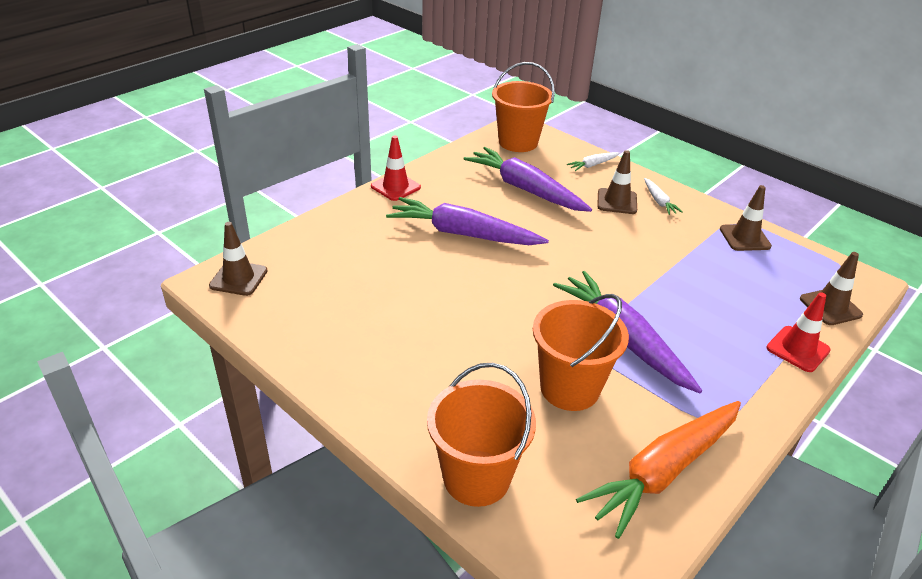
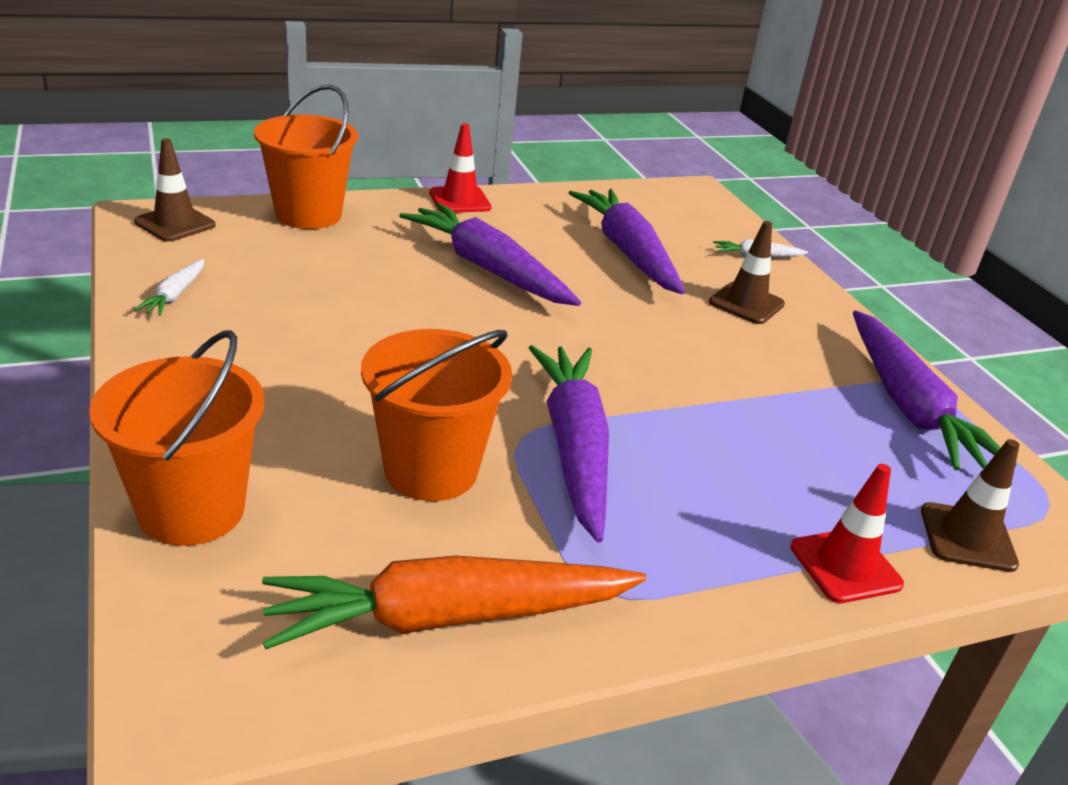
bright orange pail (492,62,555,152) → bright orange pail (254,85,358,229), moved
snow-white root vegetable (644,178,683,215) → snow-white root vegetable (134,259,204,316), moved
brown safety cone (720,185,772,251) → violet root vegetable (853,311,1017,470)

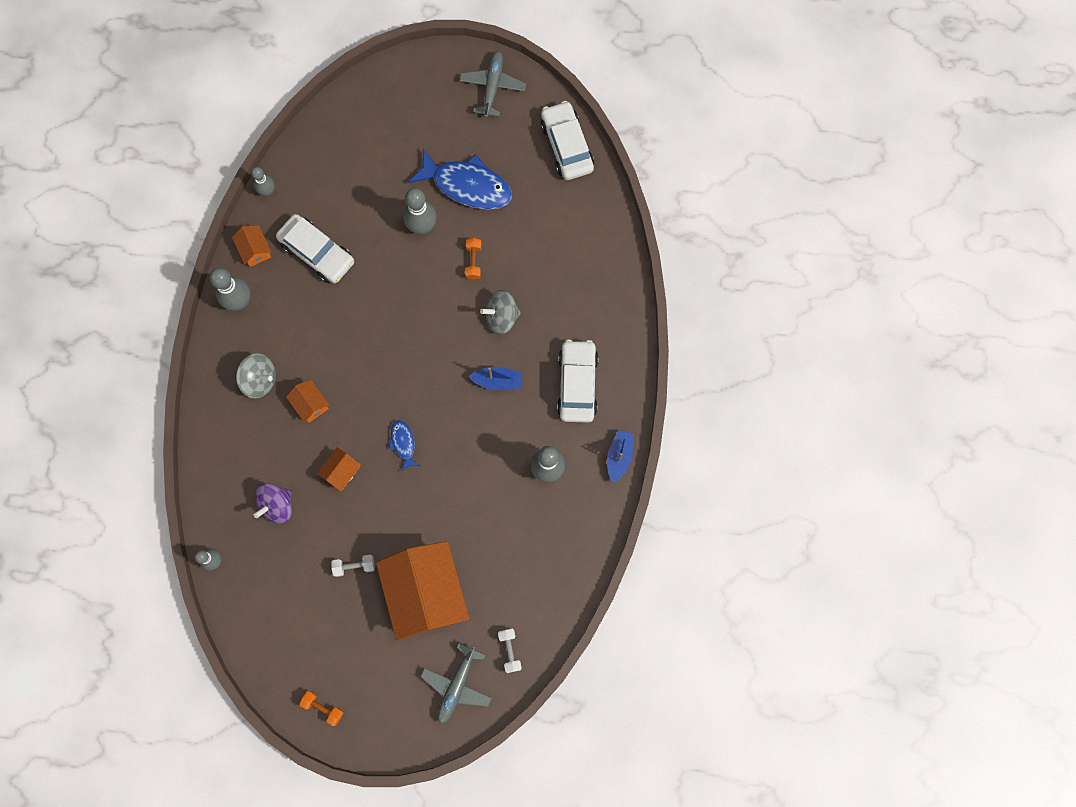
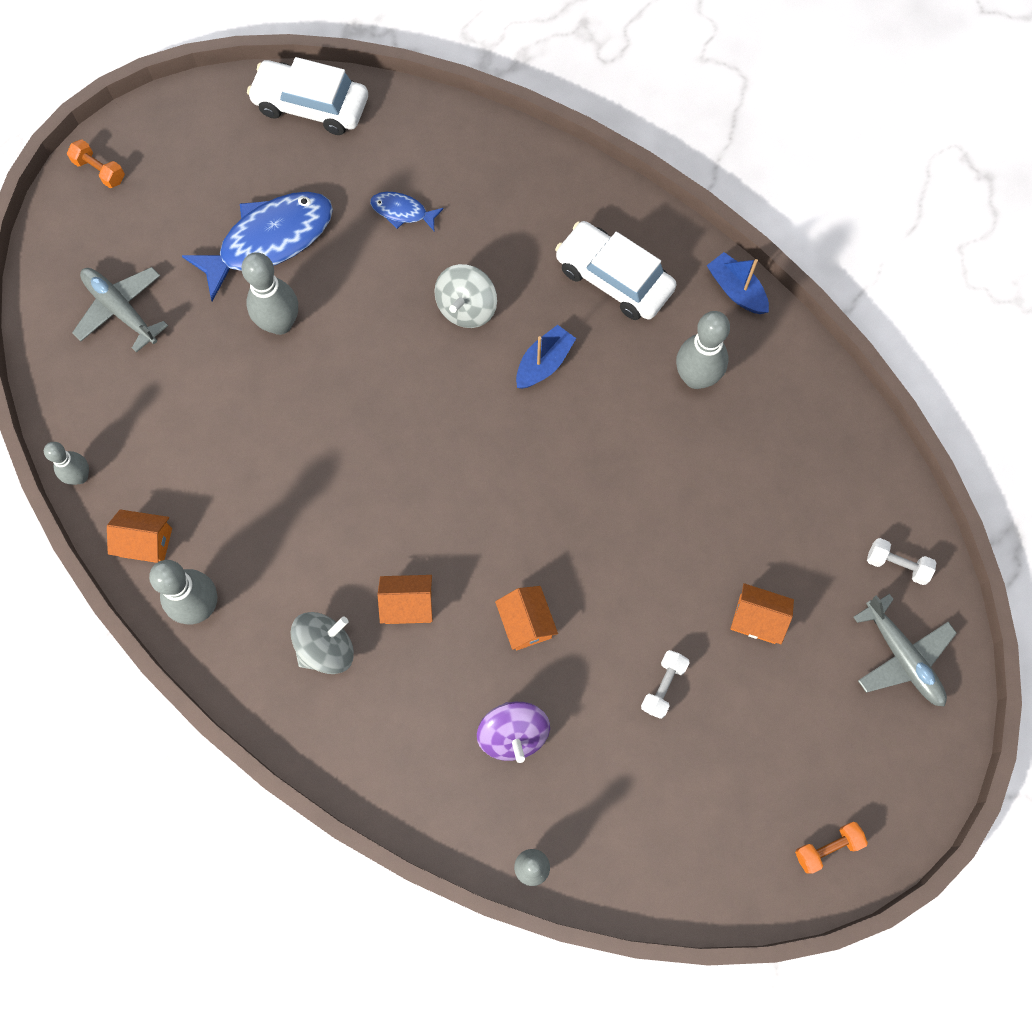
gray toy plane (460,51,526,118) → gray toy plane (72,267,168,353), moved
snow-white toy car (276,214,354,283) → -
bright orange free weight (465,238,482,280) → bright orange free weight (67,140,125,188), moved
blue fish figure (389,420,420,472) → blue fish figure (370,192,444,231), moved
bright orange house (376,541,469,641) → bright orange house (731,583,794,644), x0.43

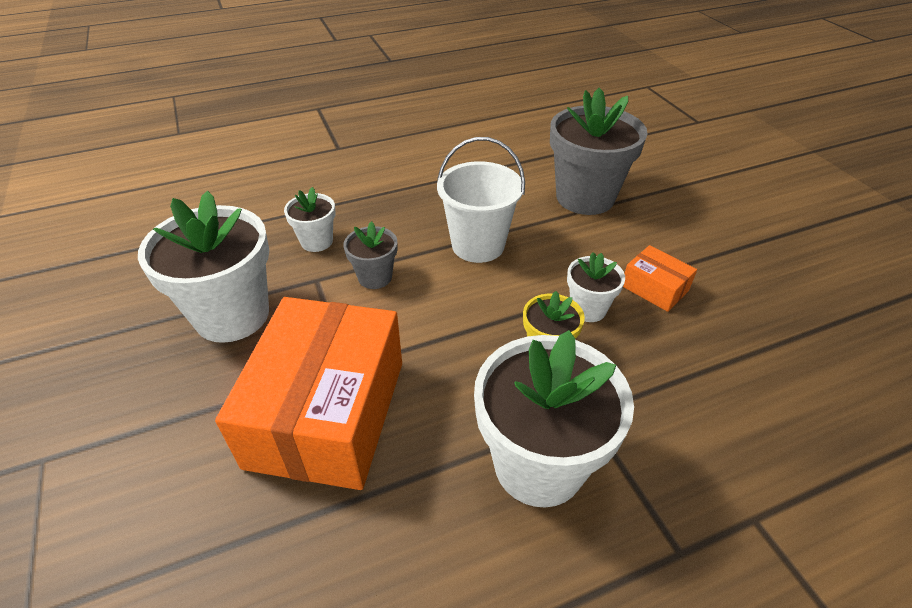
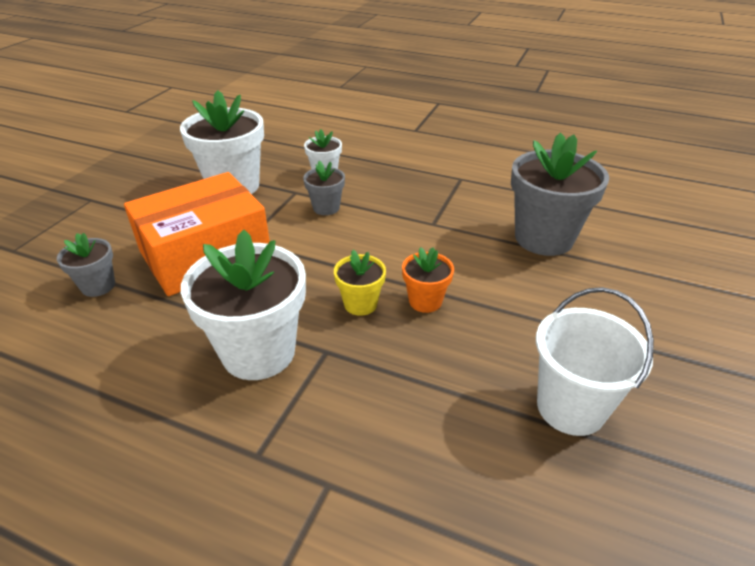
snow-white pail (437,137,525,263) → snow-white pail (536,287,654,436), moved
bright orange package (623,245,697,312) → -
snow-white plant pot (567,252,625,322) → bright orange plant pot (402,247,454,313)
- → gray plant pot (57,233,115,297)

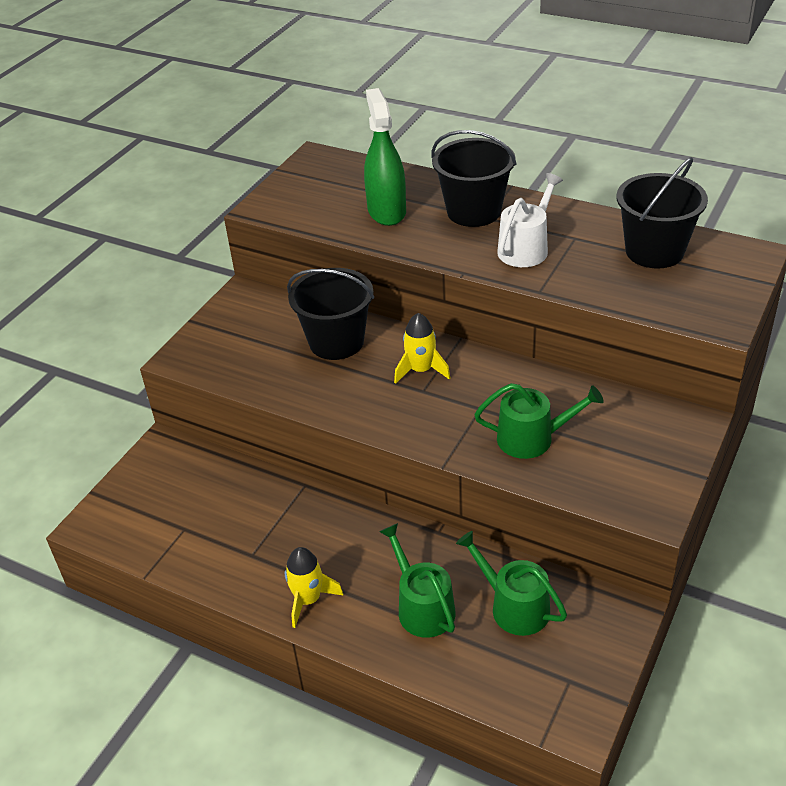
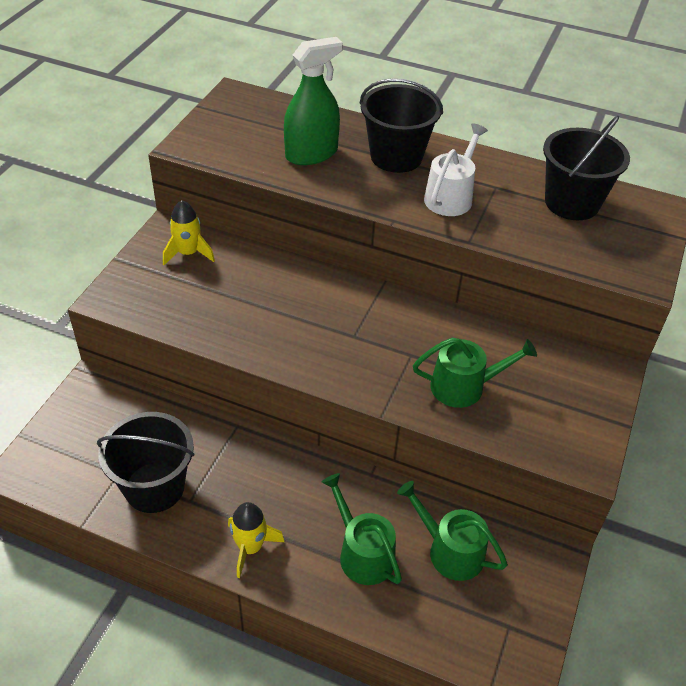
leaf-green spray cleaner (364,88,406,226) → leaf-green spray cleaner (284,37,343,165), 75 degrees clockwise
black pail (287,268,374,360) → black pail (97,412,194,513), moved
bright yellow rocket (394,313,450,384) → bright yellow rocket (163,200,215,265), moved

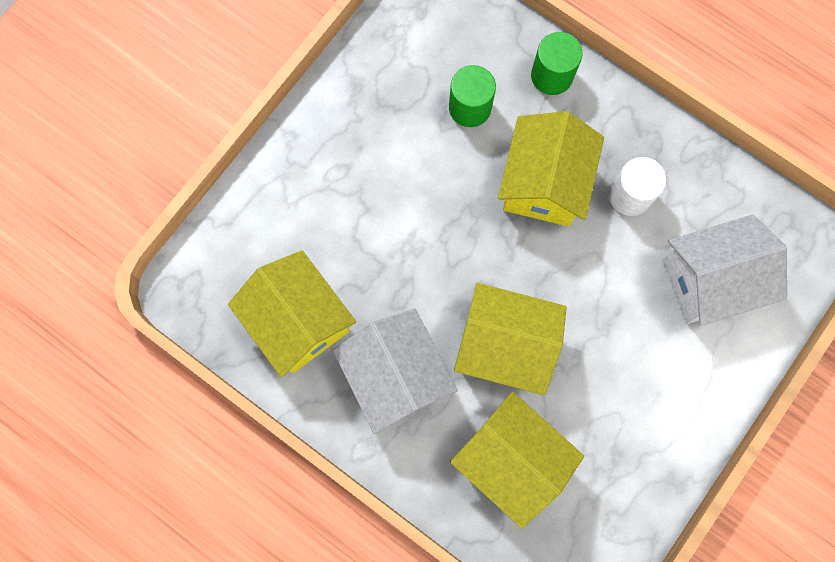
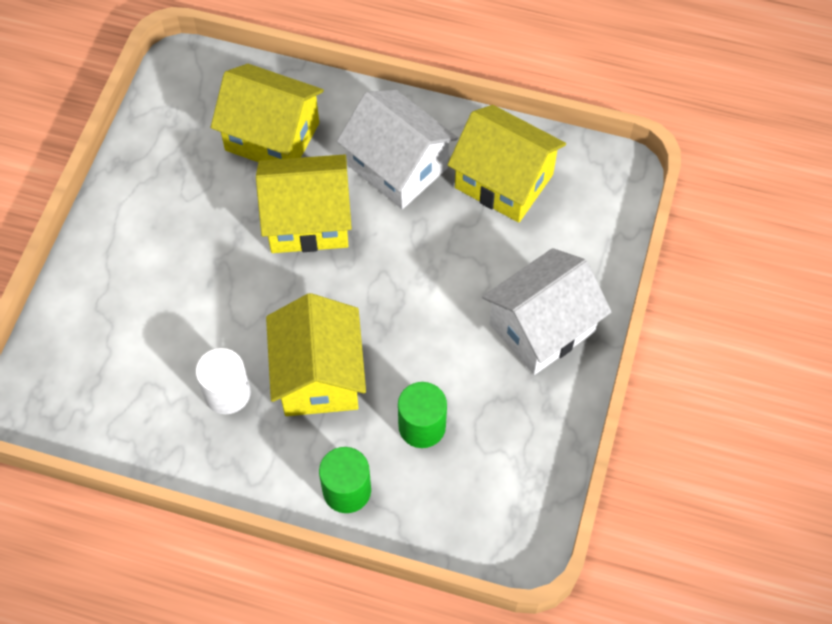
snow-white house (663,214,787,326) → snow-white house (482,248,612,375), moved

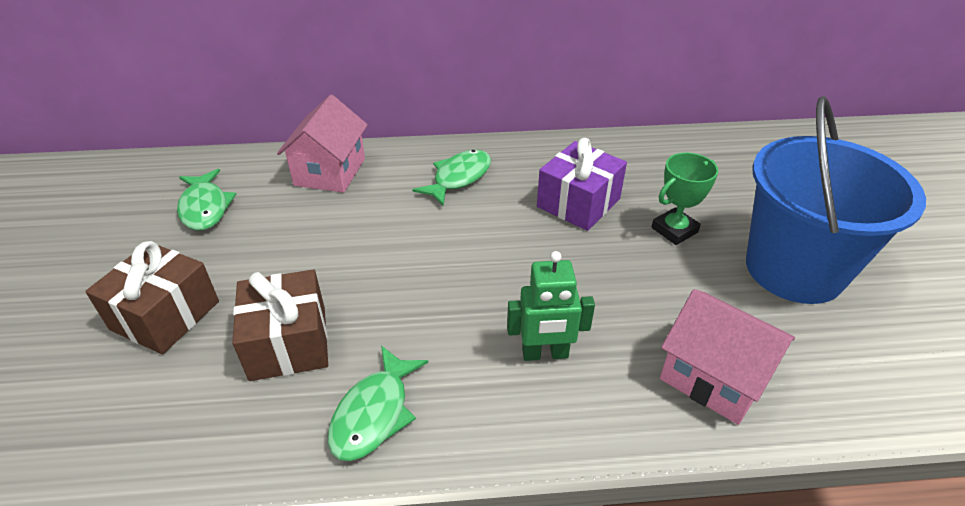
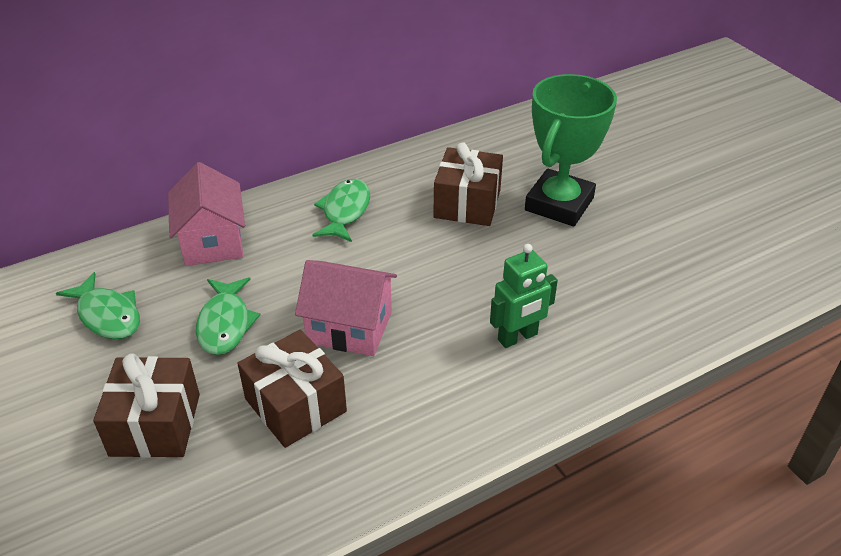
blue pail (746,96,926,304) → -
violet present (537,138,627,231) → brown present (433,142,503,226)
leaf-green award cup (651,153,718,245) → leaf-green award cup (525,74,617,226), x1.78
rosy house (660,289,795,425) → rosy house (295,260,397,356), moved
leaf-green fish figure (328,345,428,461) → leaf-green fish figure (196,277,260,355), moved

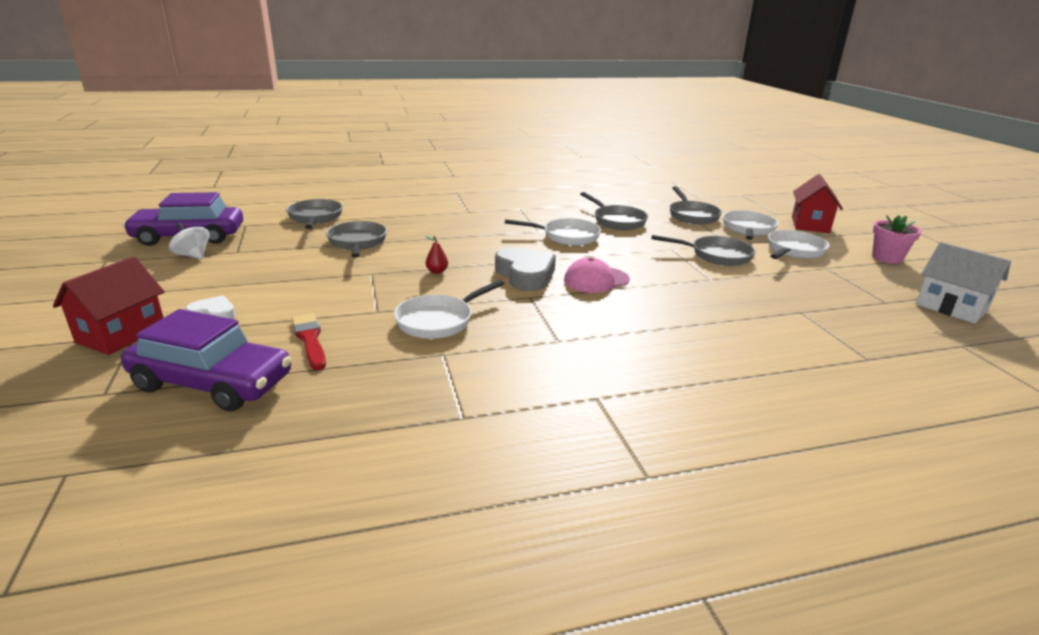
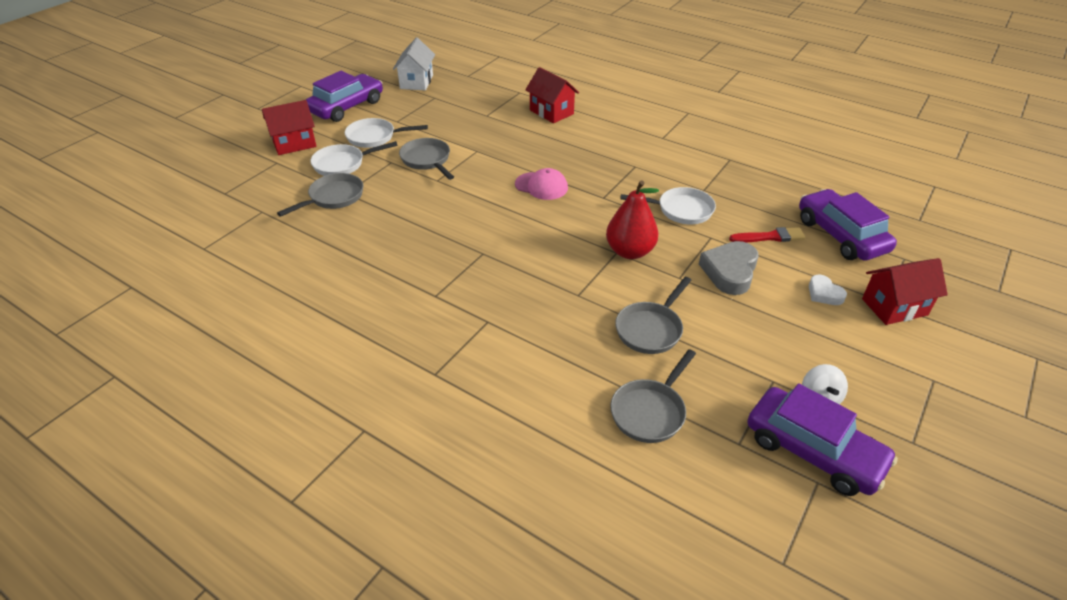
gray pan (580,192,648,230) → -
rosy plant pot (872,215,922,264) → violet toy car (306,71,383,122)
snow-white pan (505,218,601,246) → -
crimson toy pear (425,235,448,274) → crimson toy pear (606,180,659,259), x2.50
gray heart shape (495,247,556,291) → gray heart shape (699,241,759,295), moved
crimson paint brush (292,313,326,370) → crimson paint brush (729,227,806,242), 120 degrees counterclockwise
- → crimson house (525,67,579,123)

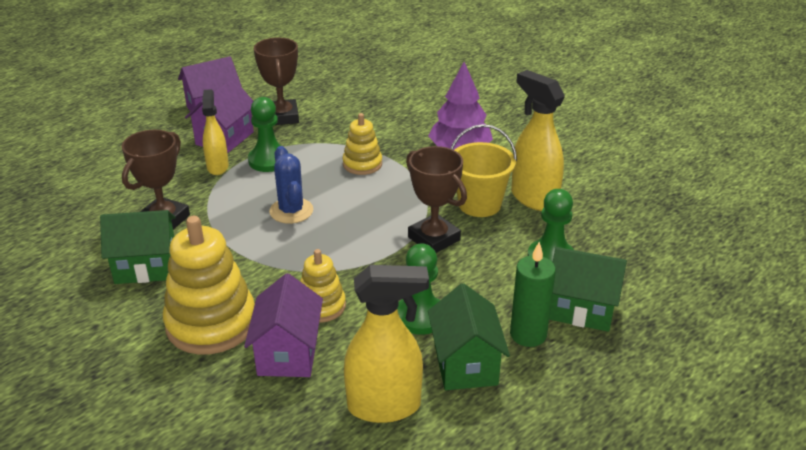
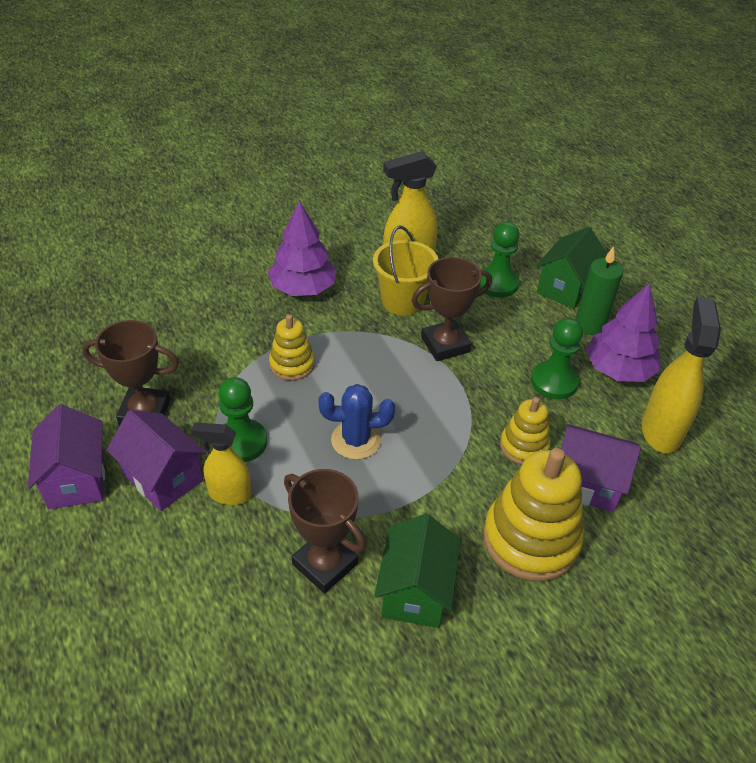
leaf-green house (428,283,510,390) → violet fir tree (586,283,661,382)

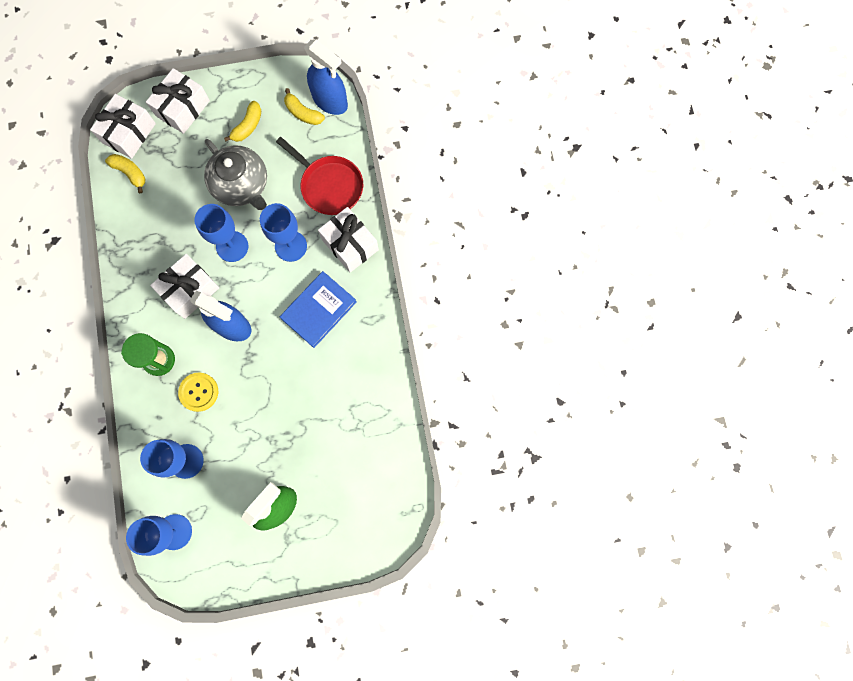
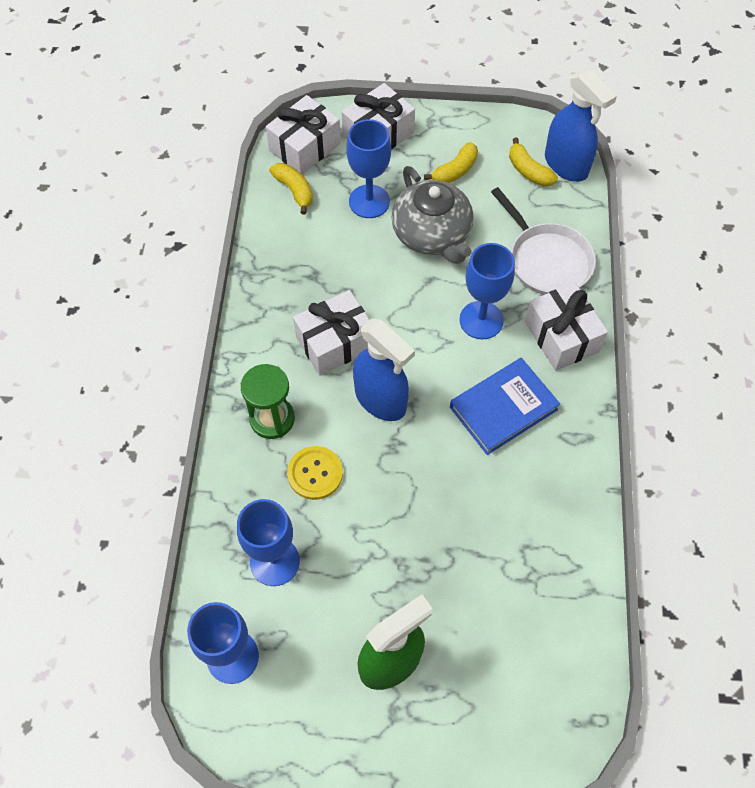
crimson pan (276,137,363,215) → snow-white pan (491,187,596,295)
blue goblet (194,204,249,262) → blue goblet (346,119,391,218), moved

